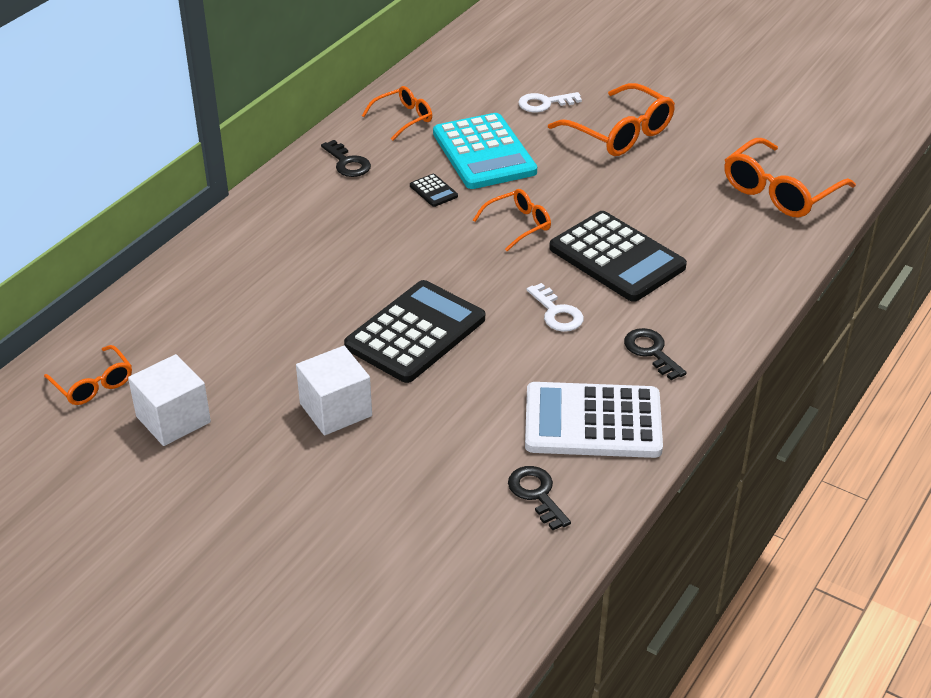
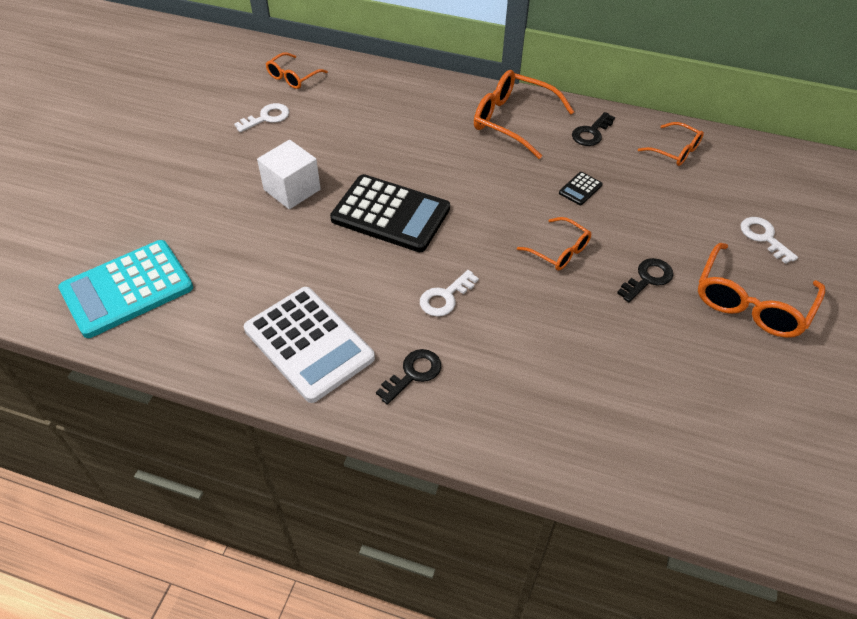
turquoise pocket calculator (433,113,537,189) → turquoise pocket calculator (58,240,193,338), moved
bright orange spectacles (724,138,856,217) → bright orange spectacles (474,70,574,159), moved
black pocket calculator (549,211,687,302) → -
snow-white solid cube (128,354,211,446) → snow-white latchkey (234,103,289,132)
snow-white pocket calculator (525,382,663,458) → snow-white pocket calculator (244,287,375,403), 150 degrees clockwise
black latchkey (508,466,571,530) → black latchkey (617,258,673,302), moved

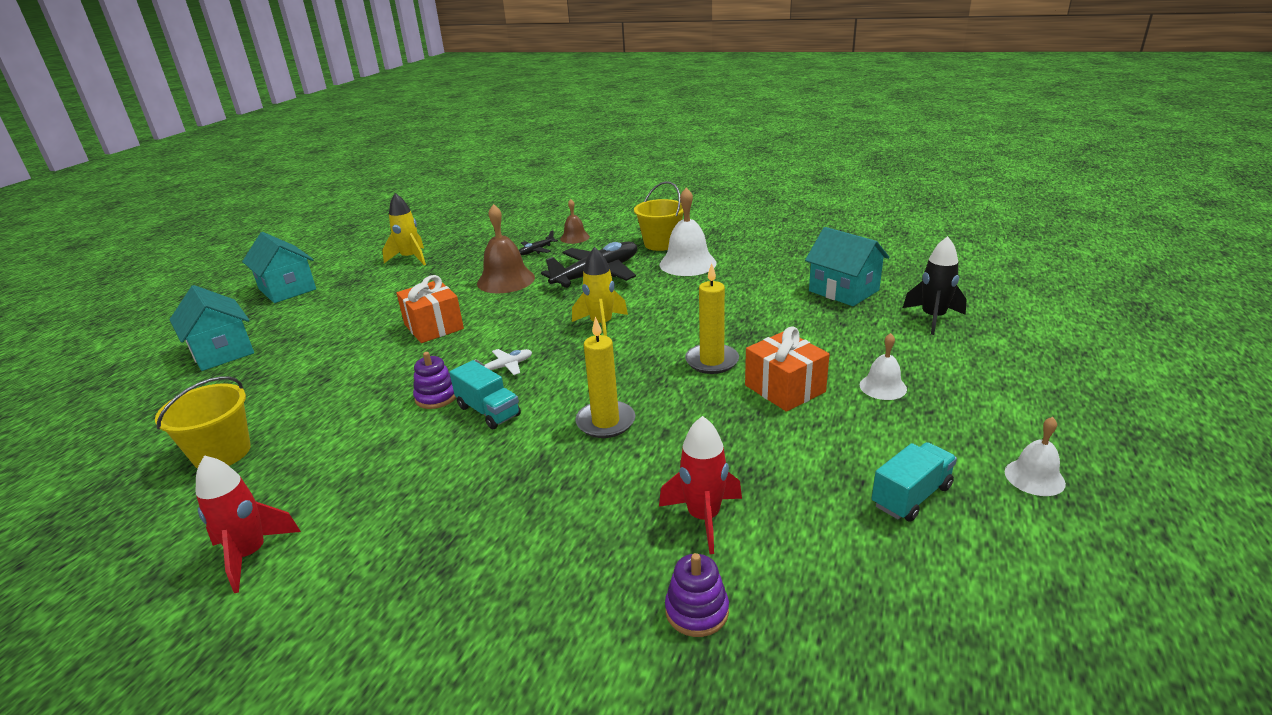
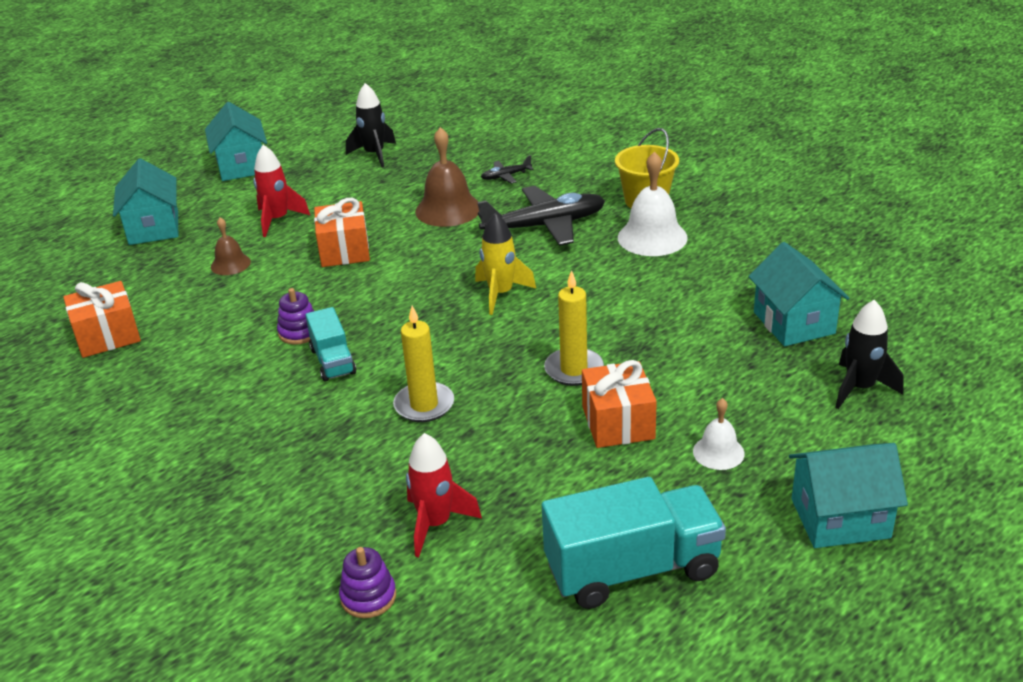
bright yellow rocket (382,193,426,265) → black rocket (346,83,396,168)
brown hand bell (560,199,590,244) → brown hand bell (211,217,251,275), moved
snow-white toy plane (474,349,532,375) → -
bright yellow pail (155,376,251,469) → bright orange present (63,281,141,358)
snow-white hand bell (1005,417,1066,496) → -
turquoise truck (872,442,957,522) → turquoise truck (542,477,726,609), x1.79
crimson rocket (196,455,301,593) → crimson rocket (253,145,310,237), moved
- → turquoise house (789,443,908,548)

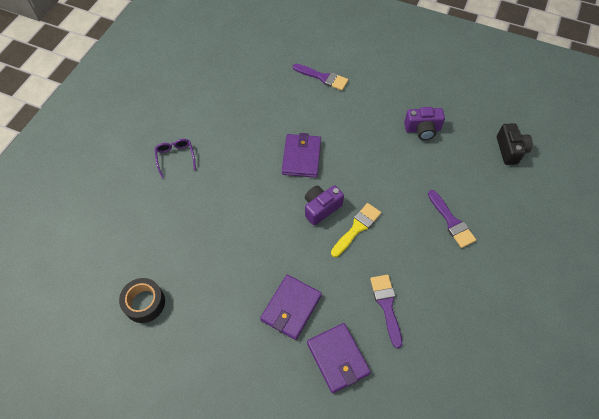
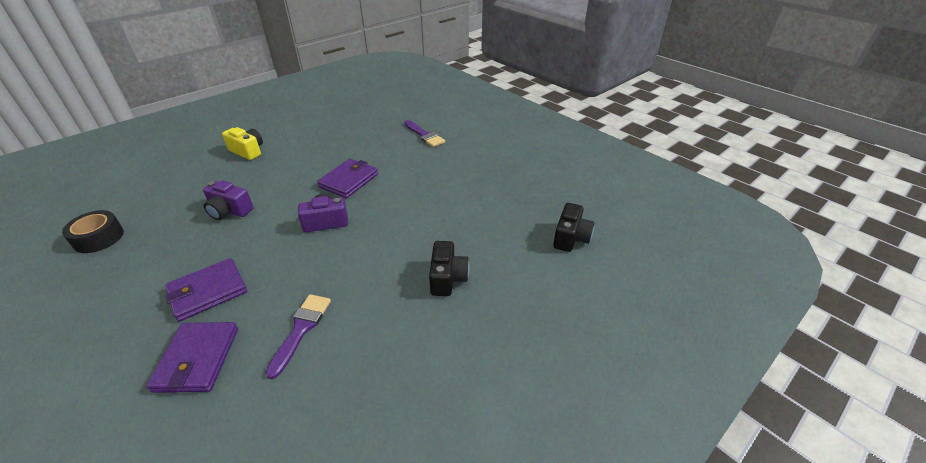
violet photo camera (404,107,445,140) → violet photo camera (203,180,254,220), moved
violet spectacles (155,139,196,178) → bright yellow photo camera (222,127,263,160)
violet paint brush (428,190,476,248) → black photo camera (429,241,470,296)
bright yellow paint brush (331,203,381,257) → -

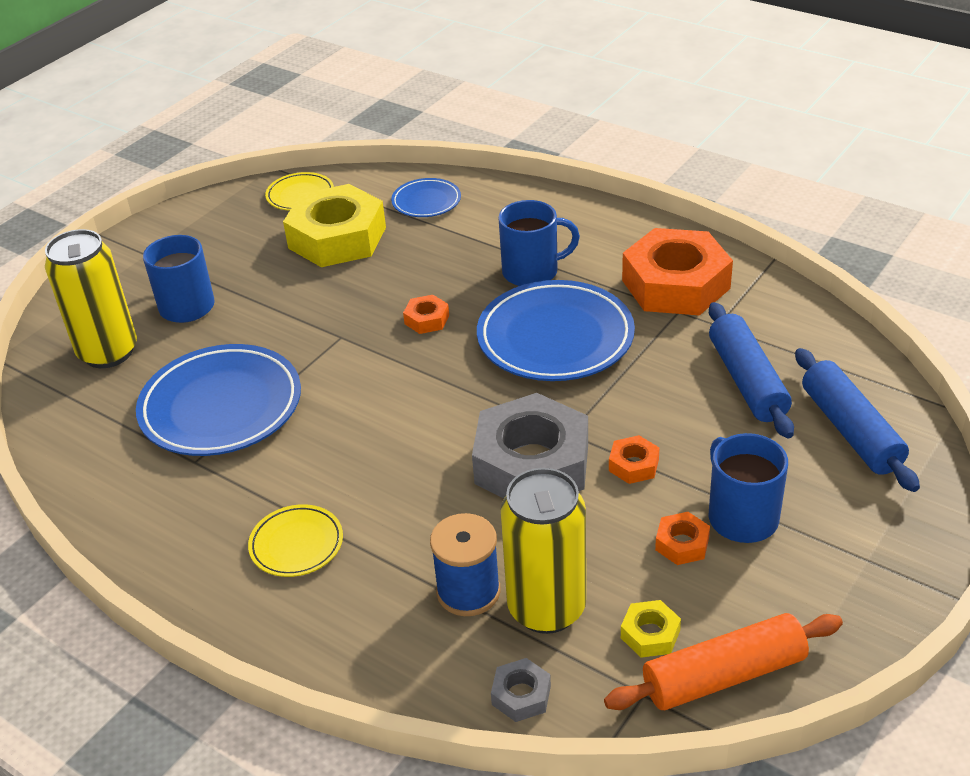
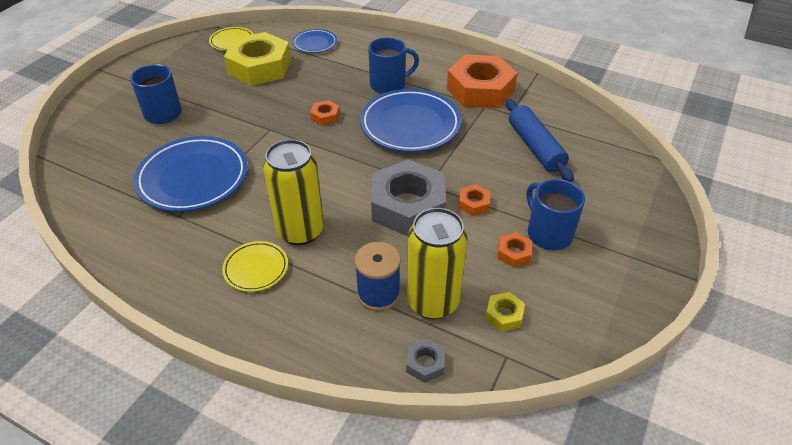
bright yellow tin (45,229,137,368) → bright yellow tin (263,139,324,245), moved
blue dough roller (795,348,920,492) → -
bright orange dough roller (604,613,843,710) → -

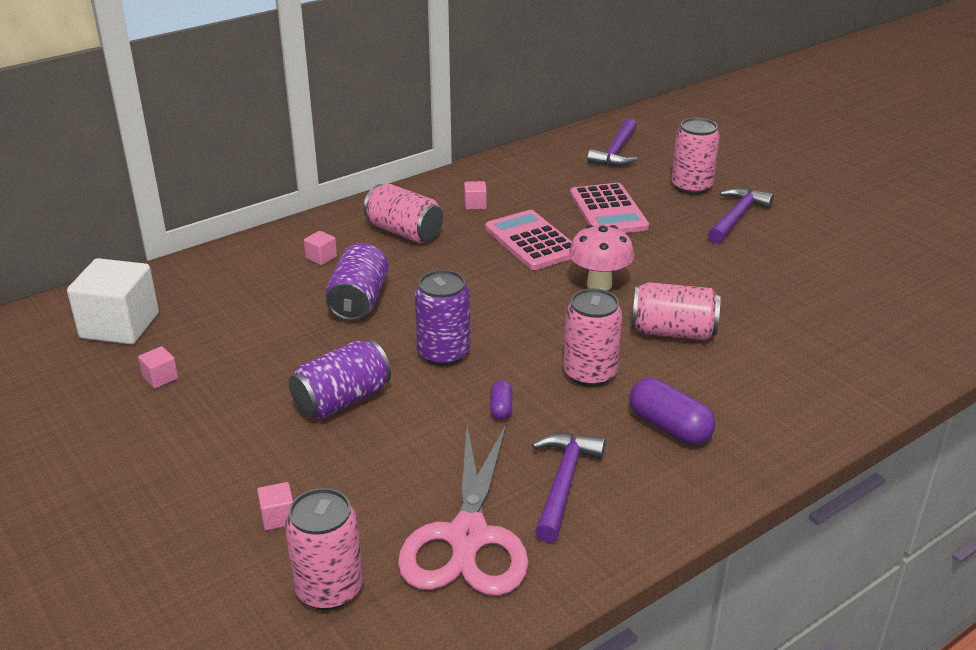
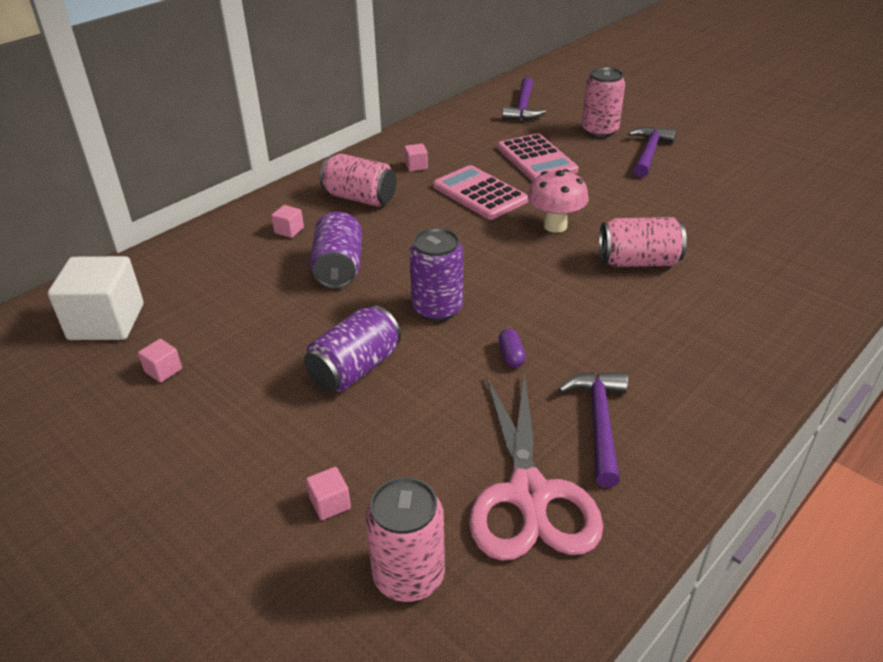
rosy tin (563,288,622,387) → -
violet pill (629,378,716,445) → -

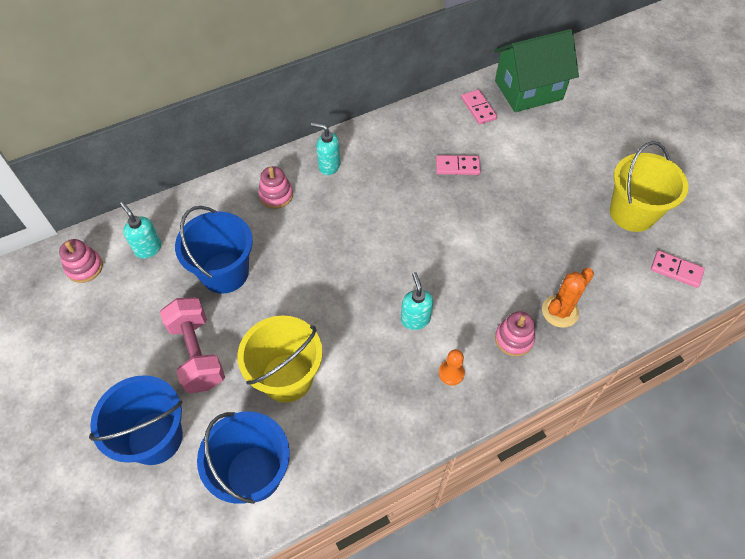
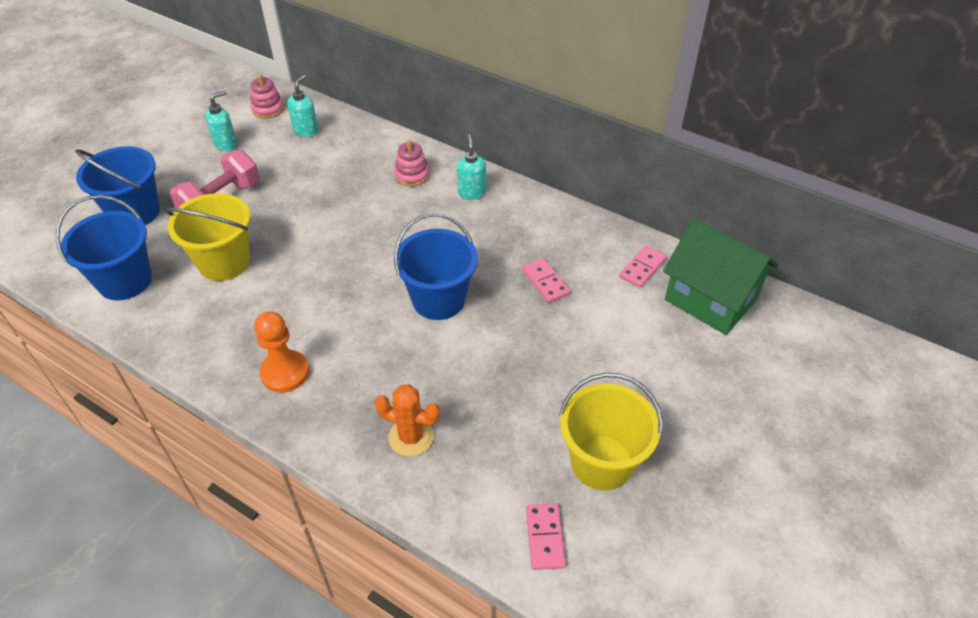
blue pail (175,206,253,294) → blue pail (394,213,478,320), moved
turquoise soap dispenser (401,272,433,330) → turquoise soap dispenser (205,90,237,152), moved
rosy ring stacker (495,311,535,357) → -
bright orange game pawn (439,349,465,386) → bright orange game pawn (254,311,309,393), x1.70

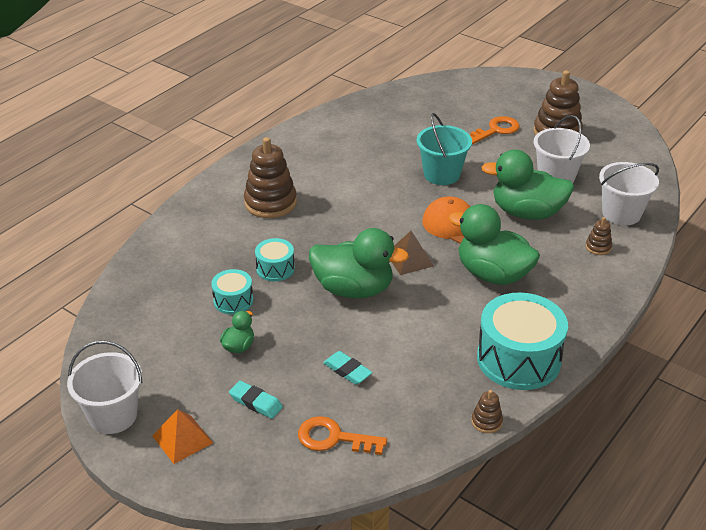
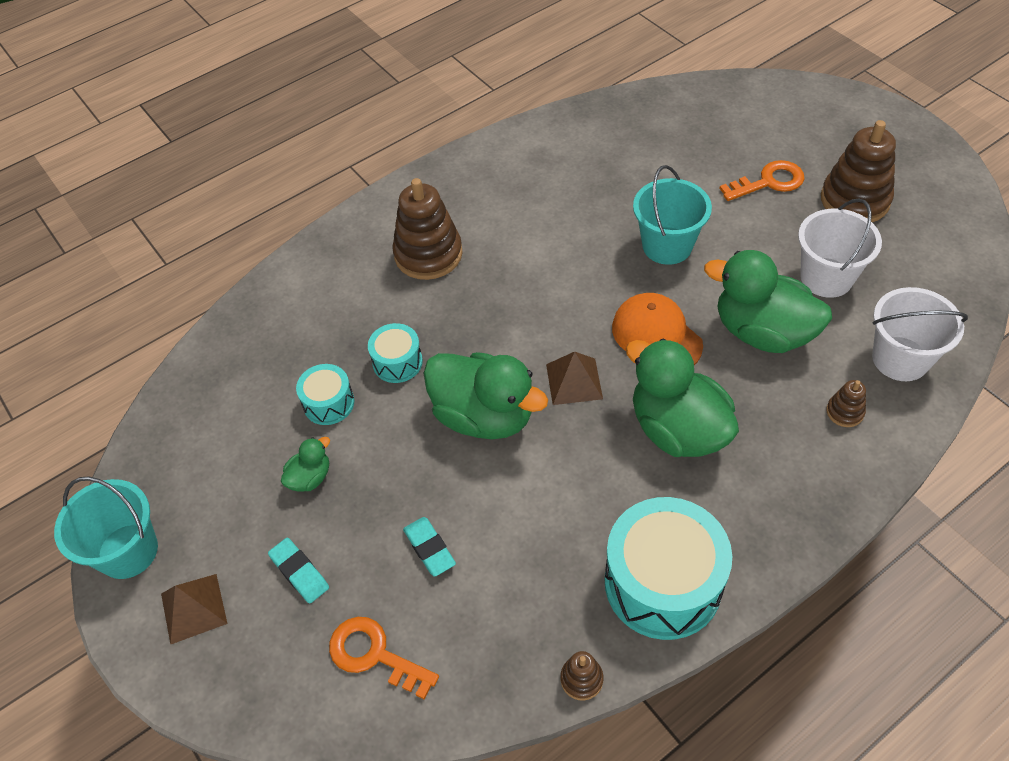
snow-white pail (67,341,142,434) → turquoise pail (54,477,158,579)
bright orange solid pyramid (152,409,213,464) → brown solid pyramid (161,574,227,645)

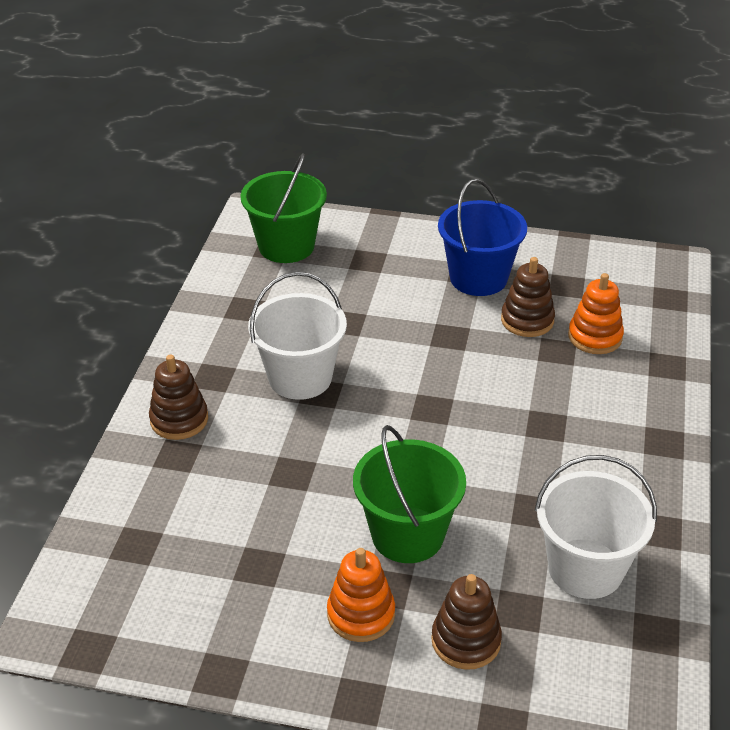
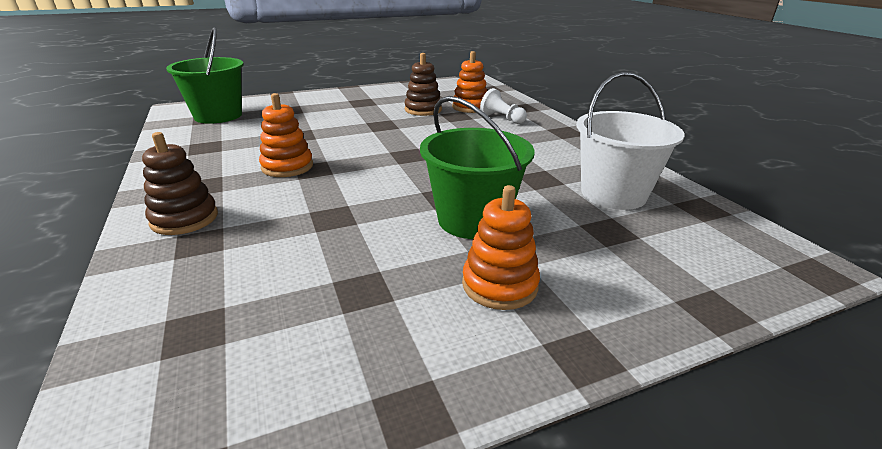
blue pail (438,179,527,296) → -
snow-white pail (248,272,347,400) → bright orange ring stacker (259,93,313,177)
brown ring stacker (431,574,502,670) → -
- → snow-white game pawn (480,88,527,124)

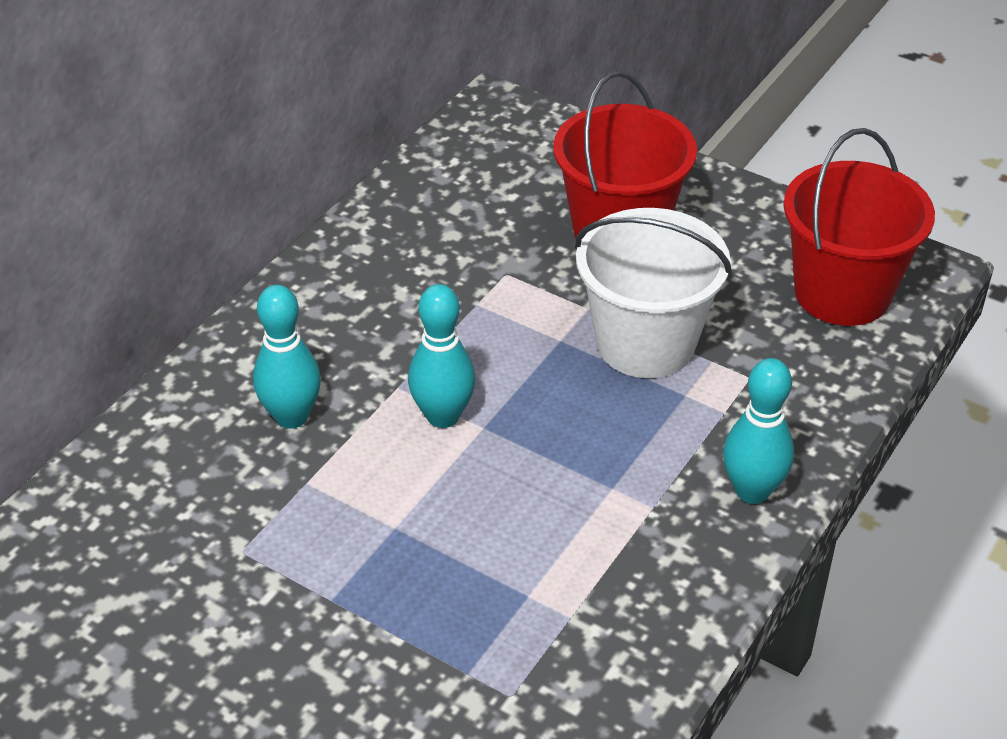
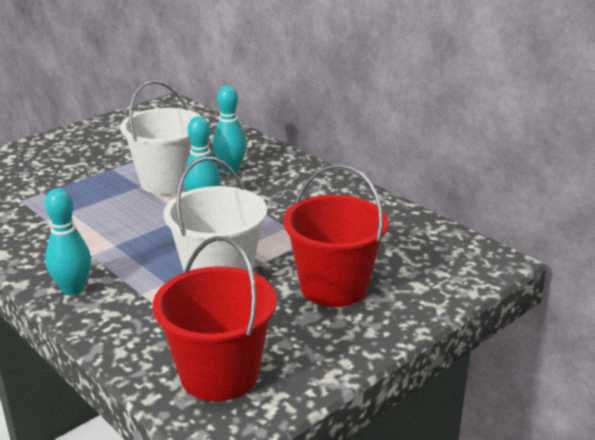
- → snow-white pail (120,80,202,195)

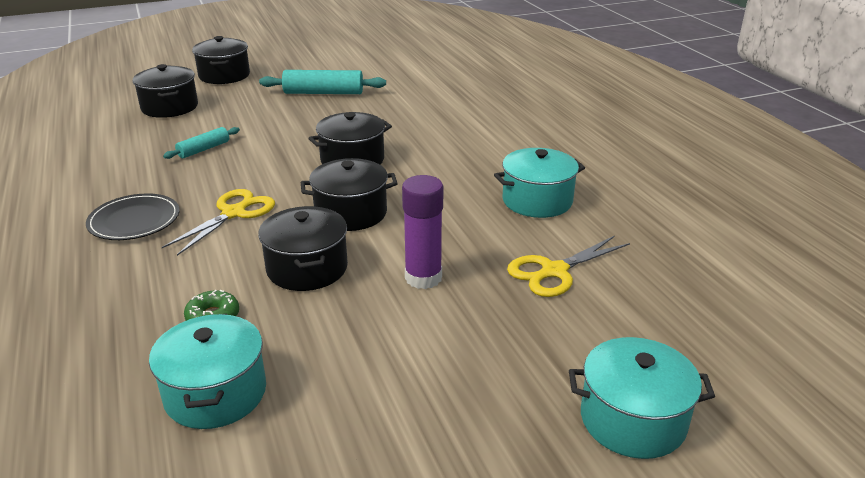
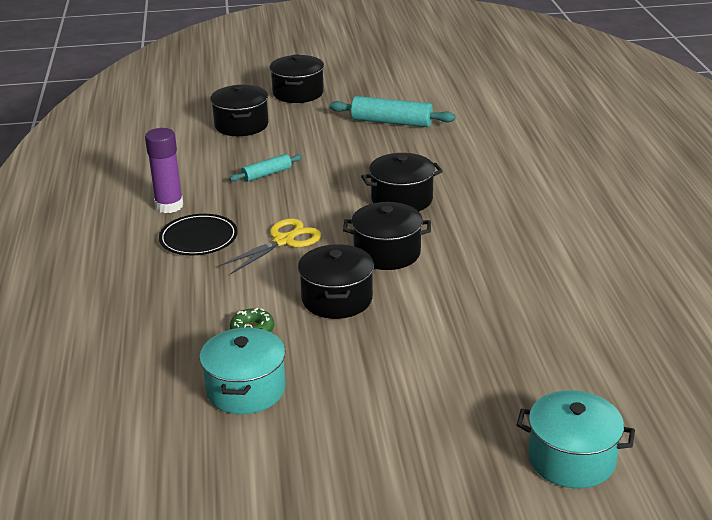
turquoise cooking pot (494,148,585,218) → -
violet glue (402,175,443,289) → violet glue (145,128,183,213), moved
bright yellow shears (507,236,630,297) → -

